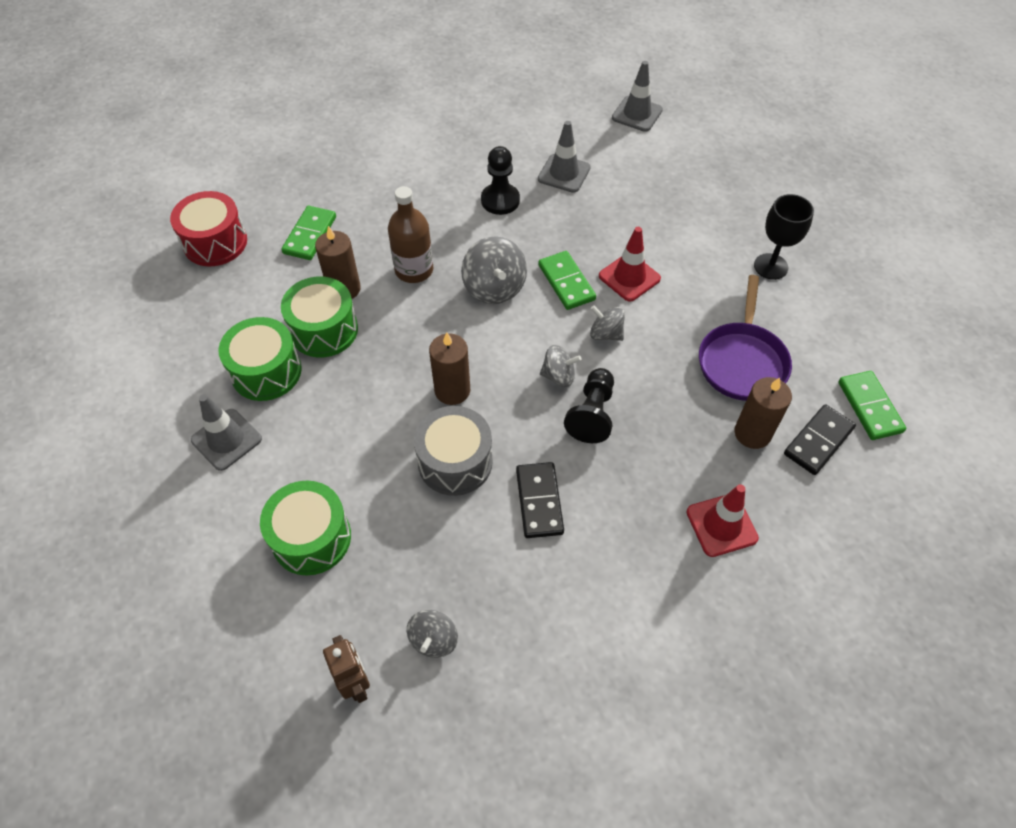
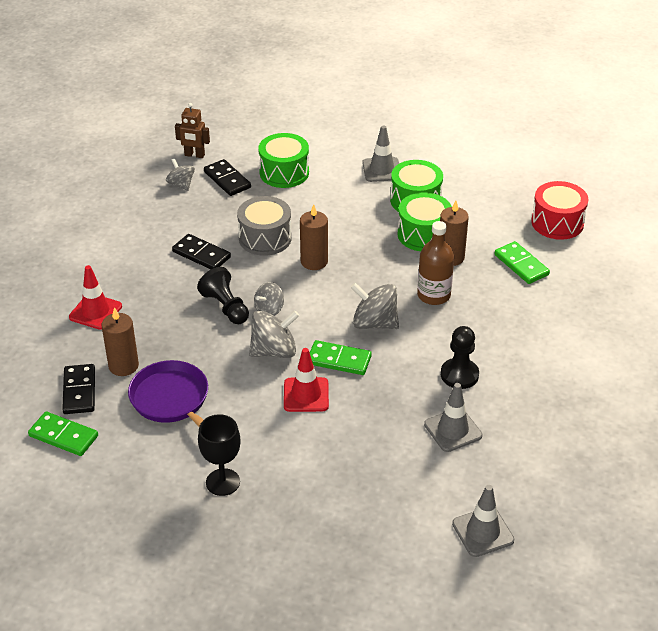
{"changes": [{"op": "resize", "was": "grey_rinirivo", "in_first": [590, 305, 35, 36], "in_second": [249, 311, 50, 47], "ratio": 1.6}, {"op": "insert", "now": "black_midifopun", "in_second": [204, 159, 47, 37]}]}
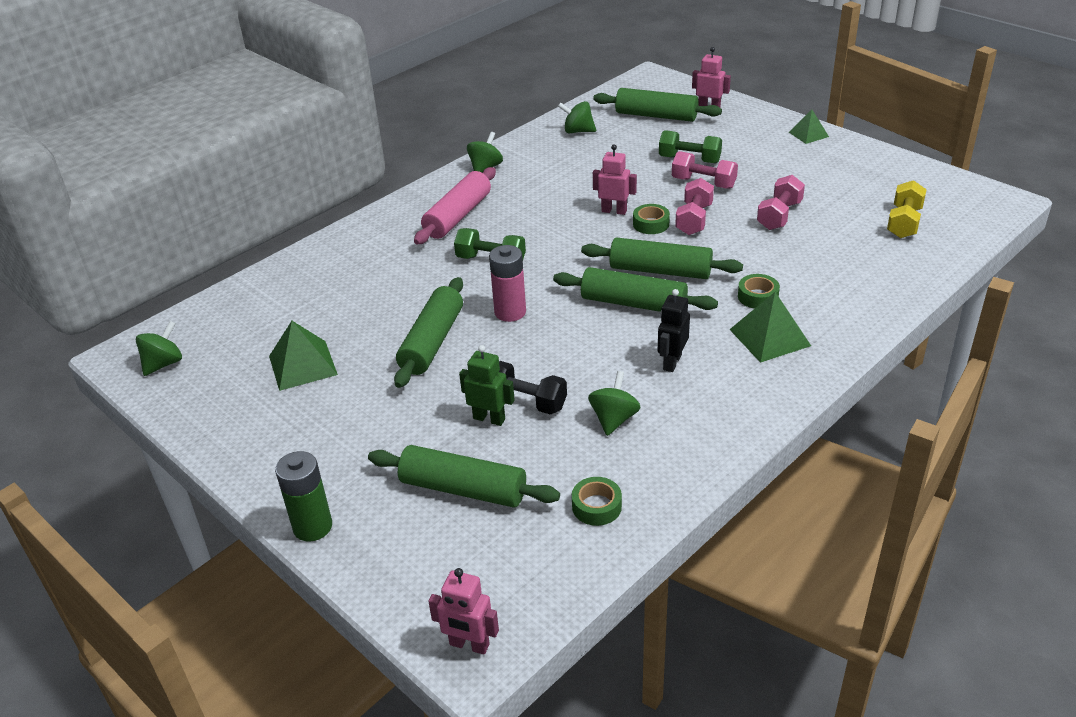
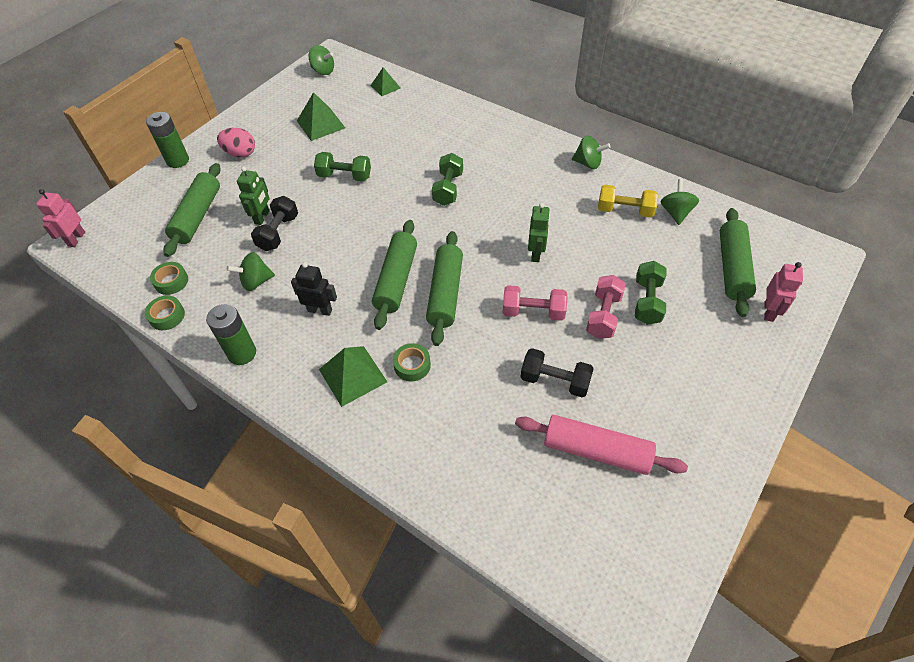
{"changes": [{"op": "move", "was": "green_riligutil", "in_first": [789, 110, 40, 34], "in_second": [370, 67, 31, 29]}, {"op": "recolor", "was": "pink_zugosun", "now": "green_zugosun", "in_first": [593, 144, 44, 71], "in_second": [528, 203, 22, 59]}, {"op": "move", "was": "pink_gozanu", "in_first": [414, 167, 82, 77], "in_second": [515, 415, 173, 60]}, {"op": "recolor", "was": "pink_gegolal", "now": "black_gegolal", "in_first": [757, 175, 48, 55], "in_second": [521, 348, 73, 49]}, {"op": "move", "was": "yellow_gegolal", "in_first": [887, 180, 40, 58], "in_second": [598, 185, 61, 33]}, {"op": "move", "was": "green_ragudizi", "in_first": [633, 204, 37, 30], "in_second": [145, 296, 40, 34]}, {"op": "delete", "was": "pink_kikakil", "in_first": [489, 245, 37, 77]}, {"op": "replace", "was": "green_gozanu", "now": "green_gegolal", "in_first": [394, 277, 69, 111], "in_second": [314, 152, 57, 29]}, {"op": "rotate", "was": "green_rinirivo", "in_first": [588, 371, 52, 65], "in_second": [227, 252, 48, 39], "clockwise": 150}, {"op": "insert", "now": "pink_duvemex", "in_second": [217, 128, 38, 29]}, {"op": "insert", "now": "green_kikakil", "in_second": [206, 304, 50, 61]}]}
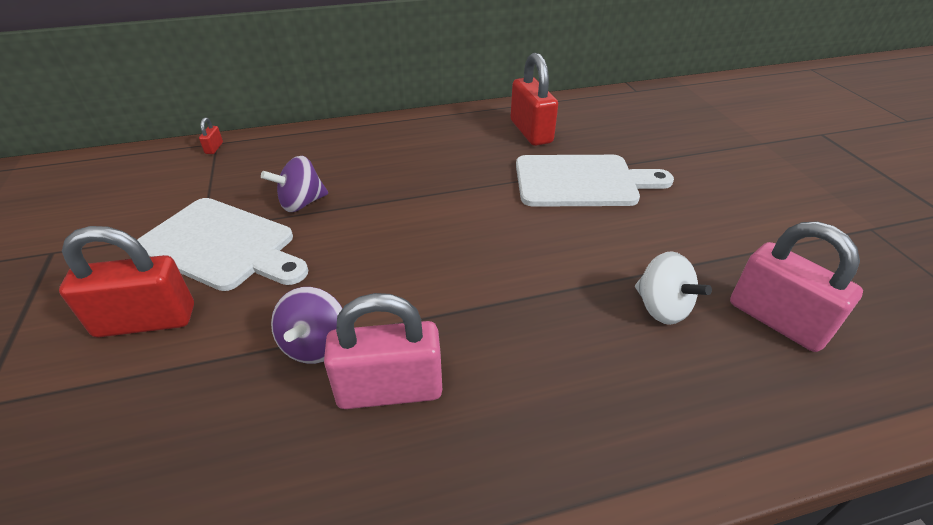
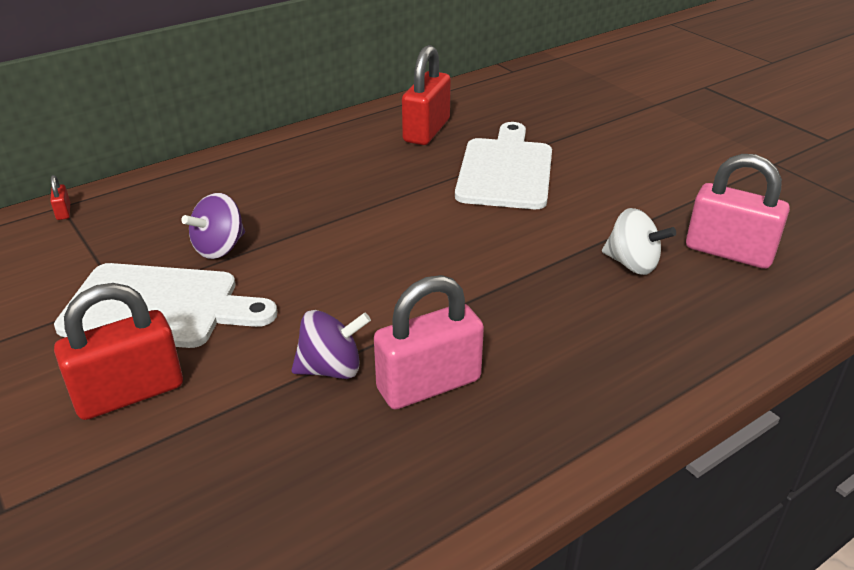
{"changes": [{"op": "rotate", "was": "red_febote", "in_first": [510, 53, 48, 93], "in_second": [402, 45, 49, 100], "clockwise": 60}, {"op": "rotate", "was": "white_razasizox", "in_first": [516, 155, 158, 52], "in_second": [455, 122, 97, 87], "clockwise": -60}, {"op": "rotate", "was": "purple_rinirivo", "in_first": [271, 287, 72, 77], "in_second": [292, 310, 79, 69], "clockwise": -90}]}
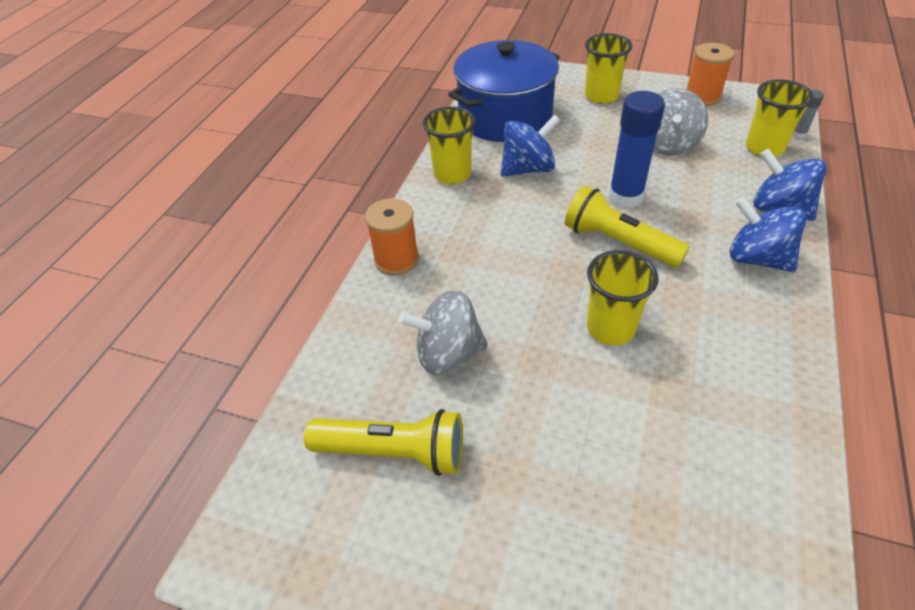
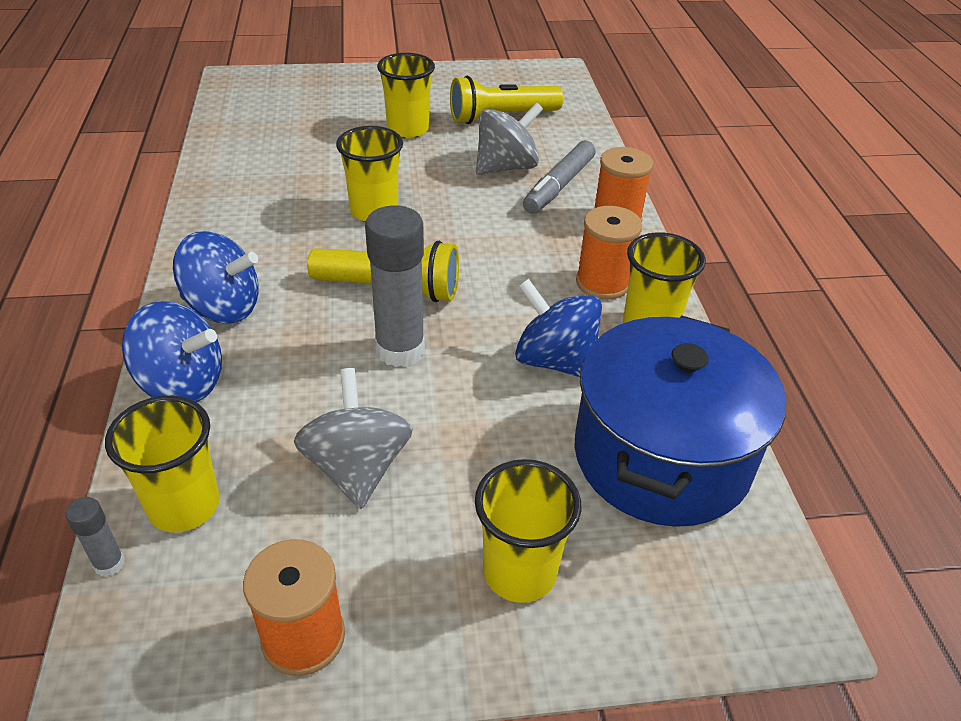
{"changes": [{"op": "recolor", "was": "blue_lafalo", "now": "grey_lafalo", "in_first": [608, 91, 57, 117], "in_second": [365, 205, 60, 162]}, {"op": "rotate", "was": "blue_rinirivo", "in_first": [501, 115, 60, 62], "in_second": [515, 279, 87, 98], "clockwise": 90}, {"op": "insert", "now": "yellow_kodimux", "in_second": [377, 53, 58, 86]}, {"op": "insert", "now": "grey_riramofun", "in_second": [523, 140, 73, 74]}, {"op": "insert", "now": "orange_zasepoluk", "in_second": [576, 206, 66, 94]}]}
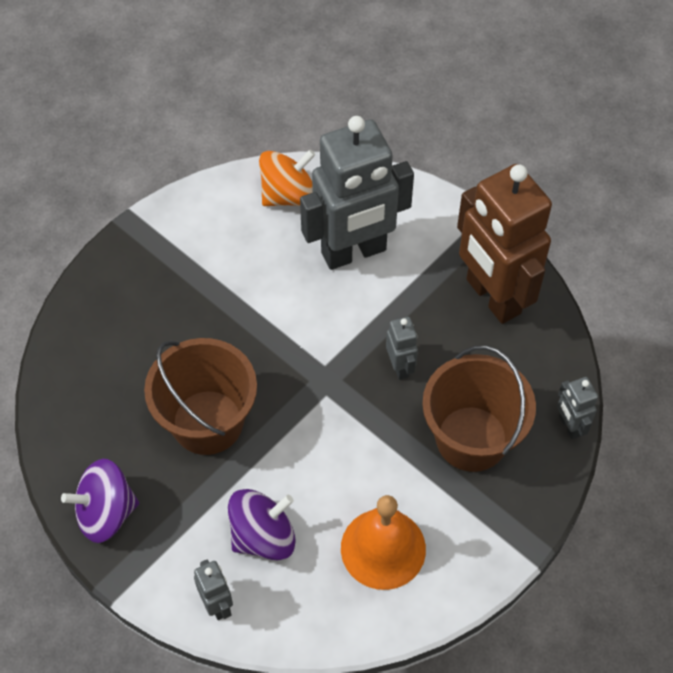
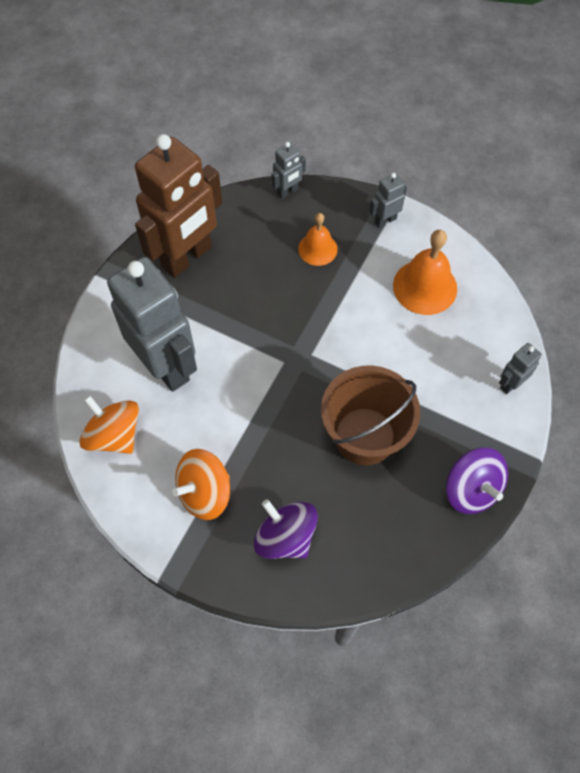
{"changes": [{"op": "move", "was": "grey_zugosun", "in_first": [386, 317, 32, 63], "in_second": [369, 173, 38, 55]}, {"op": "replace", "was": "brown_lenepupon", "now": "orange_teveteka", "in_first": [422, 346, 114, 126], "in_second": [298, 213, 40, 53]}, {"op": "move", "was": "purple_rinirivo", "in_first": [228, 489, 68, 71], "in_second": [254, 499, 64, 60]}, {"op": "insert", "now": "orange_rinirivo", "in_second": [172, 449, 58, 71]}]}
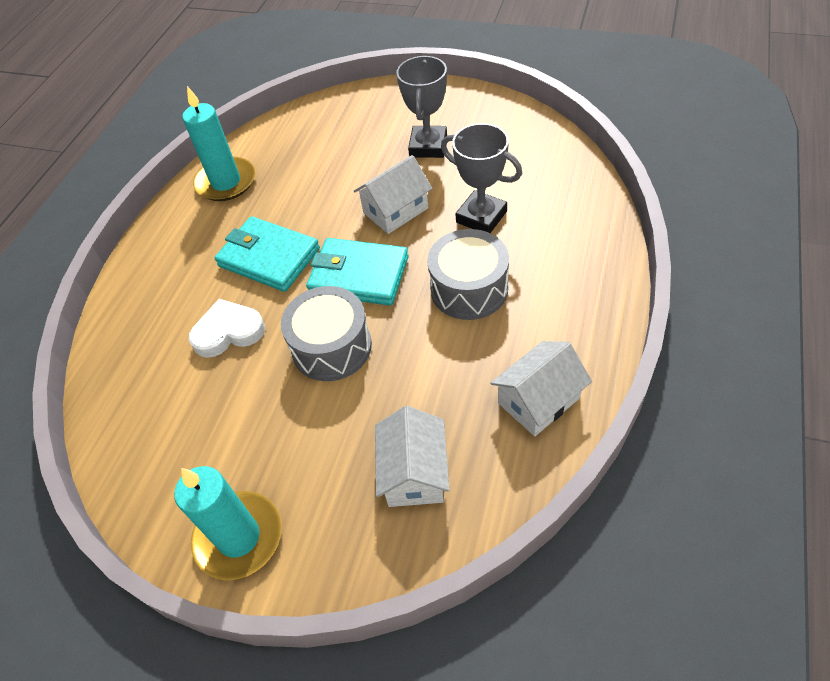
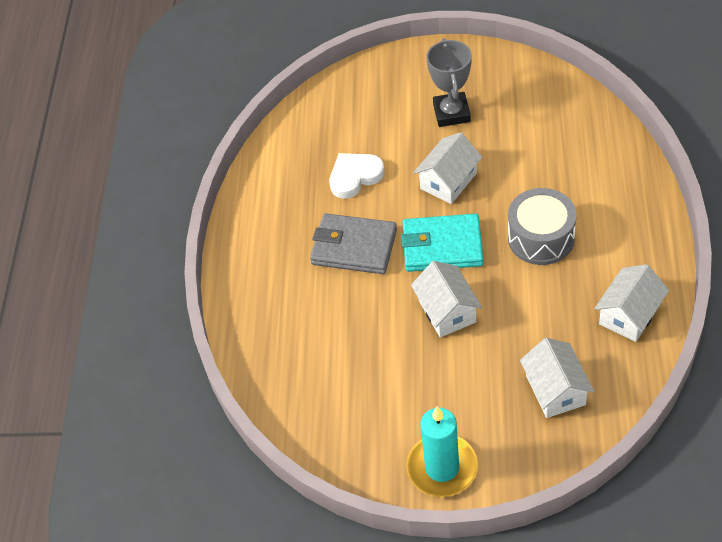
{"changes": [{"op": "delete", "was": "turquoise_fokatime", "in_first": [182, 86, 73, 115]}, {"op": "delete", "was": "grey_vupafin", "in_first": [441, 123, 81, 110]}, {"op": "recolor", "was": "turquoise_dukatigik", "now": "grey_dukatigik", "in_first": [215, 216, 105, 76], "in_second": [310, 213, 87, 61]}, {"op": "replace", "was": "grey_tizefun", "now": "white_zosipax", "in_first": [281, 286, 91, 95], "in_second": [411, 261, 71, 77]}, {"op": "move", "was": "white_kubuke", "in_first": [189, 299, 76, 59], "in_second": [330, 153, 54, 46]}]}
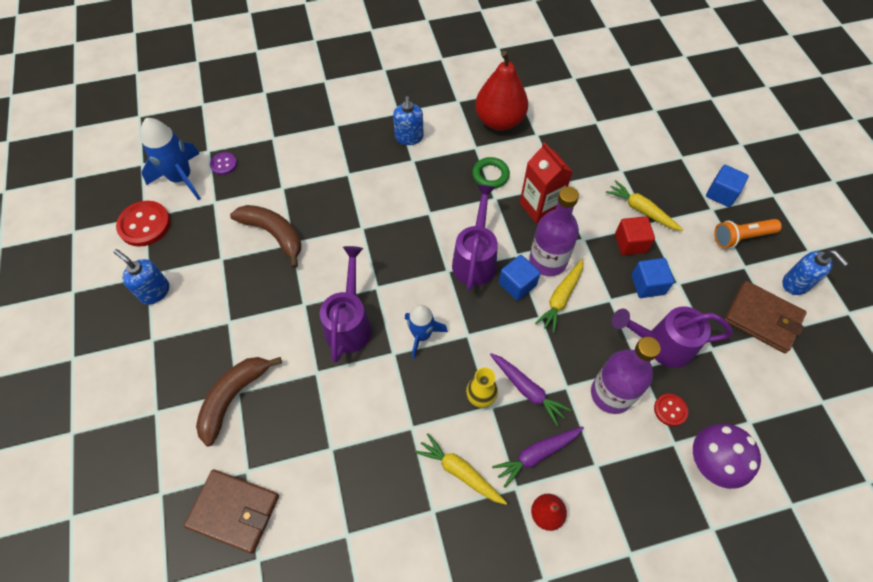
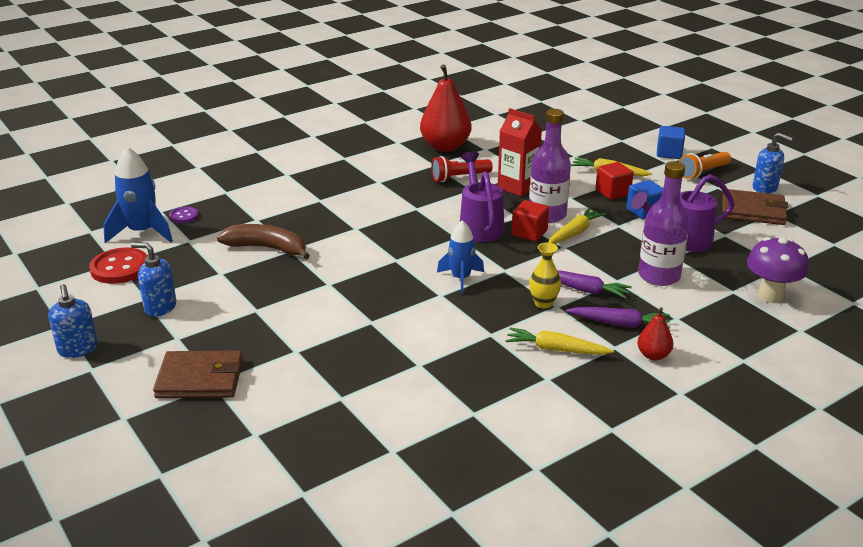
{"changes": [{"op": "move", "was": "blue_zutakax", "in_first": [393, 96, 31, 49], "in_second": [48, 284, 50, 74]}, {"op": "replace", "was": "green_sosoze", "now": "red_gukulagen", "in_first": [472, 157, 38, 32], "in_second": [431, 156, 62, 26]}, {"op": "delete", "was": "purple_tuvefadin", "in_first": [320, 246, 52, 117]}, {"op": "recolor", "was": "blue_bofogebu", "now": "red_bofogebu", "in_first": [499, 255, 41, 46], "in_second": [512, 200, 37, 41]}, {"op": "rotate", "was": "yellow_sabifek", "in_first": [535, 259, 48, 74], "in_second": [548, 208, 58, 36], "clockwise": -150}, {"op": "delete", "was": "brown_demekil", "in_first": [196, 357, 86, 89]}, {"op": "delete", "was": "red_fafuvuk", "in_first": [654, 394, 34, 32]}, {"op": "rotate", "was": "purple_sabifek", "in_first": [492, 426, 92, 62], "in_second": [566, 307, 104, 22], "clockwise": -120}, {"op": "move", "was": "brown_dukatigik", "in_first": [184, 469, 95, 85], "in_second": [153, 350, 90, 48]}]}
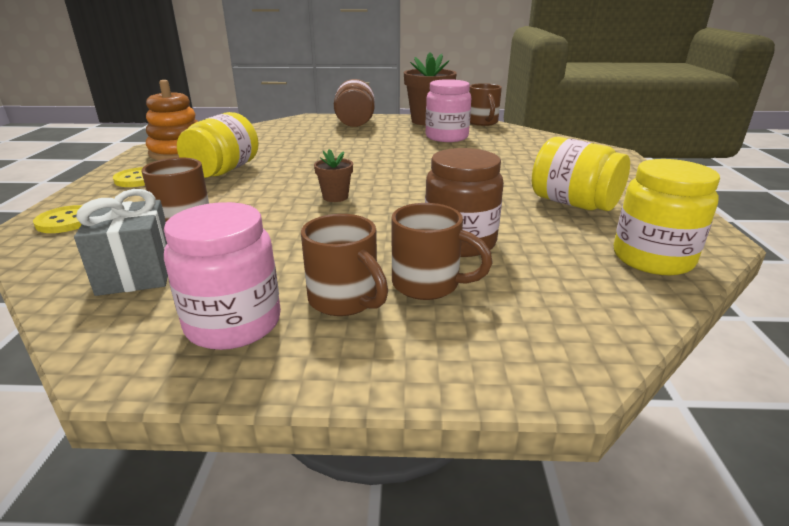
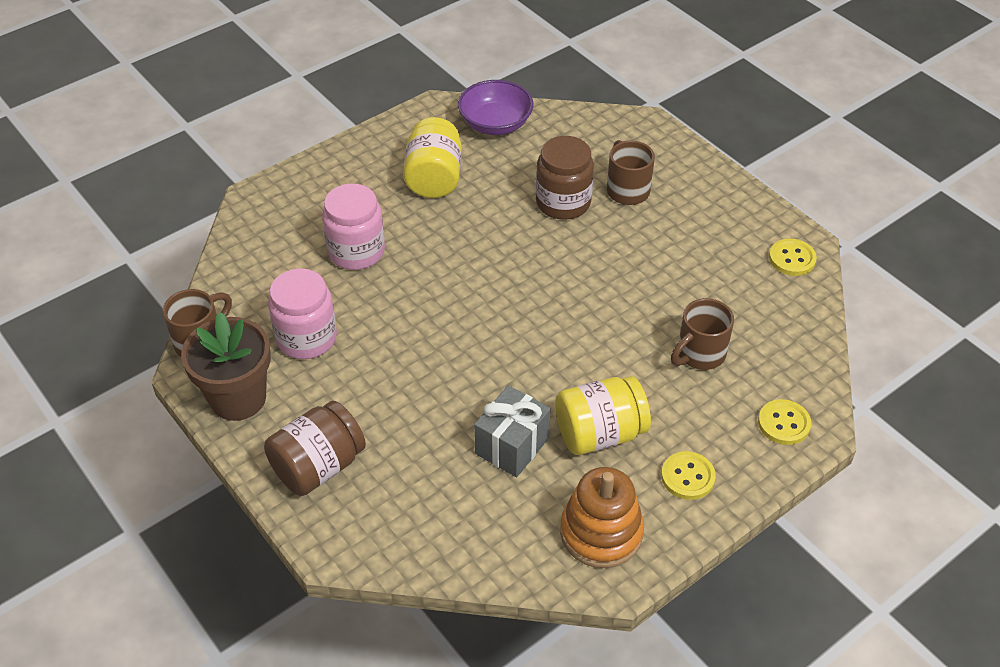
{"changes": [{"op": "delete", "was": "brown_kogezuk", "in_first": [314, 149, 39, 53]}, {"op": "replace", "was": "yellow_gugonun", "now": "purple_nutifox", "in_first": [614, 159, 106, 116], "in_second": [458, 80, 76, 55]}, {"op": "move", "was": "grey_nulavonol", "in_first": [74, 189, 94, 107], "in_second": [474, 385, 77, 92]}, {"op": "move", "was": "pink_gugonun", "in_first": [164, 202, 117, 148], "in_second": [322, 184, 63, 86]}, {"op": "delete", "was": "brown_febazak", "in_first": [301, 214, 87, 102]}, {"op": "insert", "now": "yellow_fafuvuk", "in_second": [769, 239, 48, 37]}]}
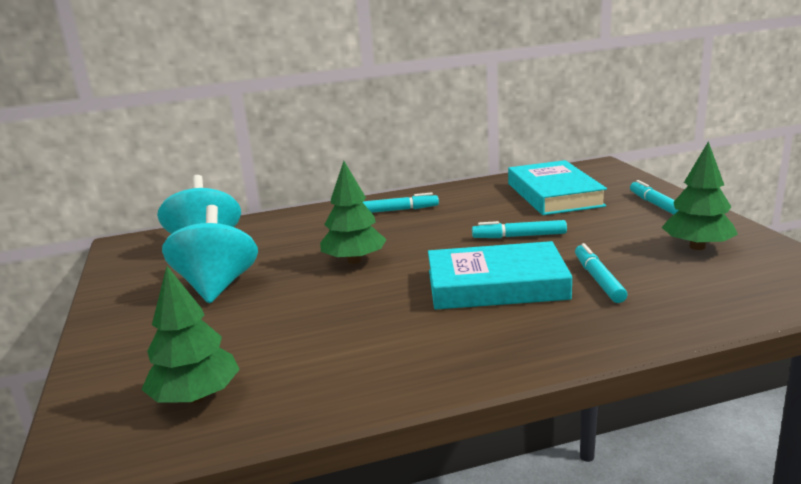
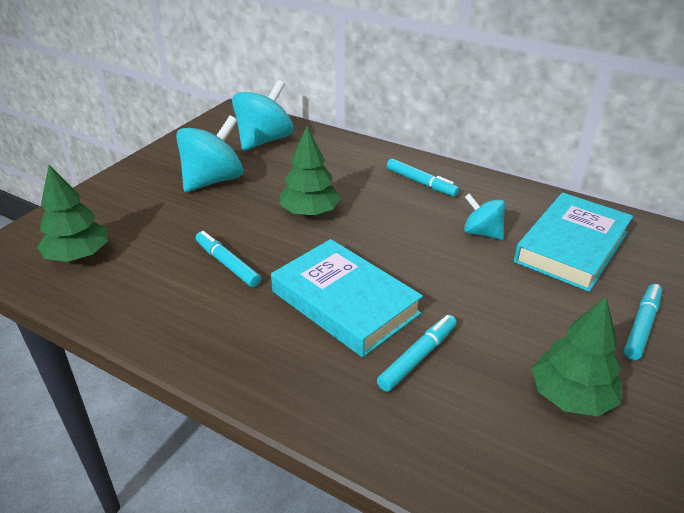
{"changes": [{"op": "move", "was": "turquoise_riramofun", "in_first": [472, 220, 95, 18], "in_second": [196, 231, 65, 56]}, {"op": "insert", "now": "turquoise_rinirivo", "in_second": [464, 193, 41, 47]}]}
